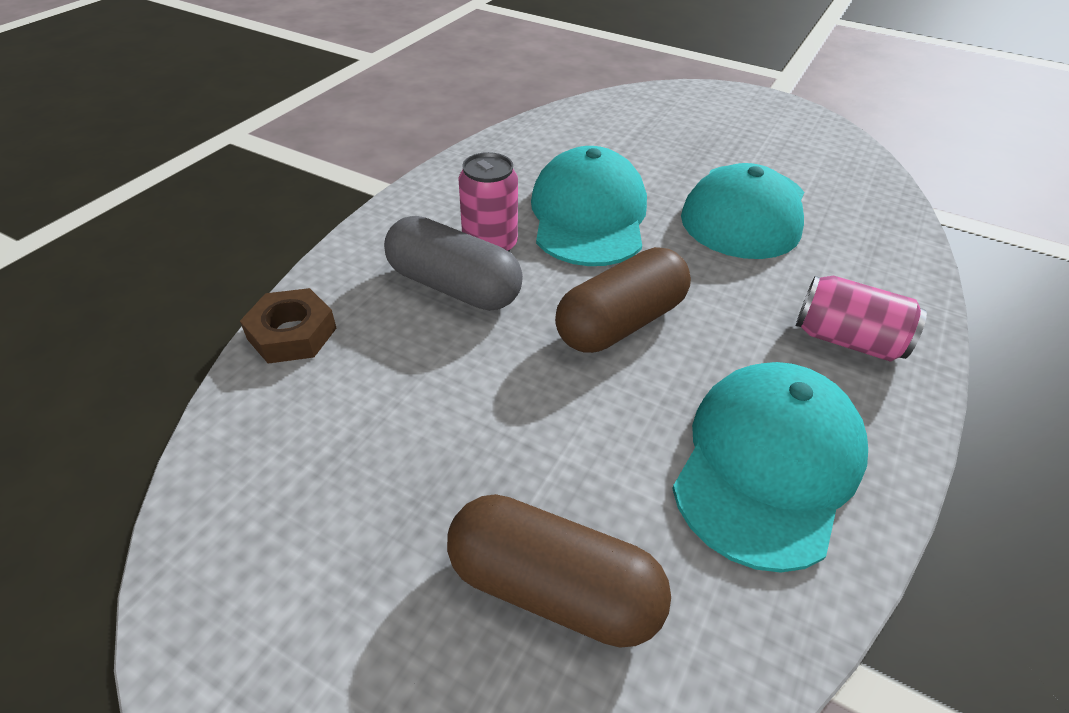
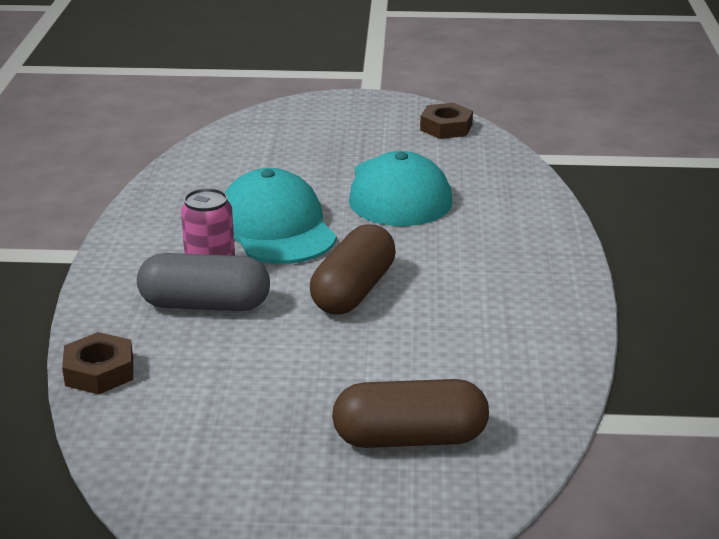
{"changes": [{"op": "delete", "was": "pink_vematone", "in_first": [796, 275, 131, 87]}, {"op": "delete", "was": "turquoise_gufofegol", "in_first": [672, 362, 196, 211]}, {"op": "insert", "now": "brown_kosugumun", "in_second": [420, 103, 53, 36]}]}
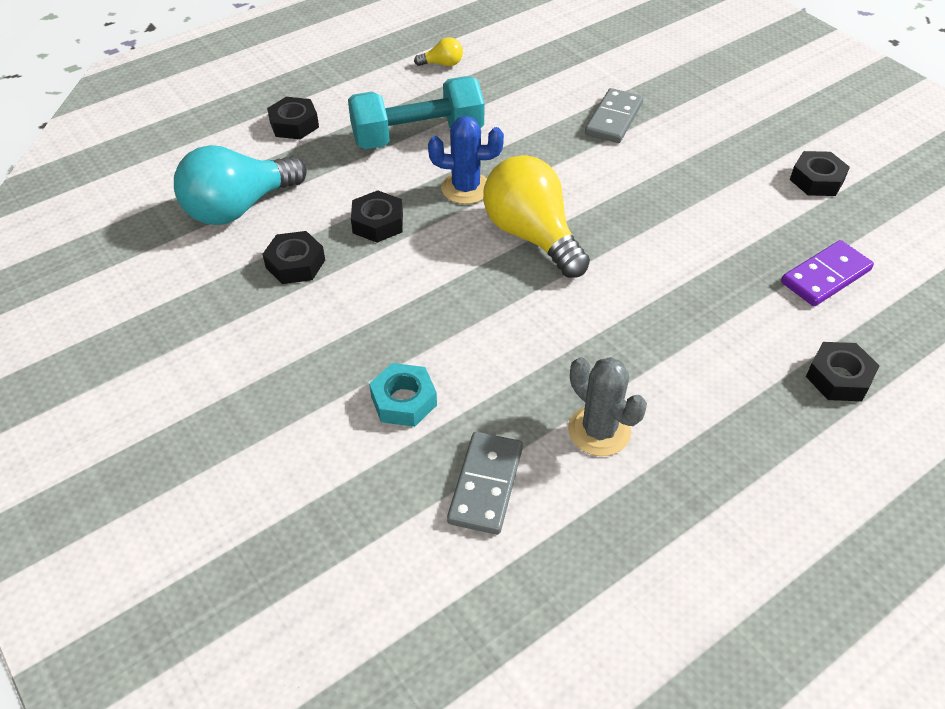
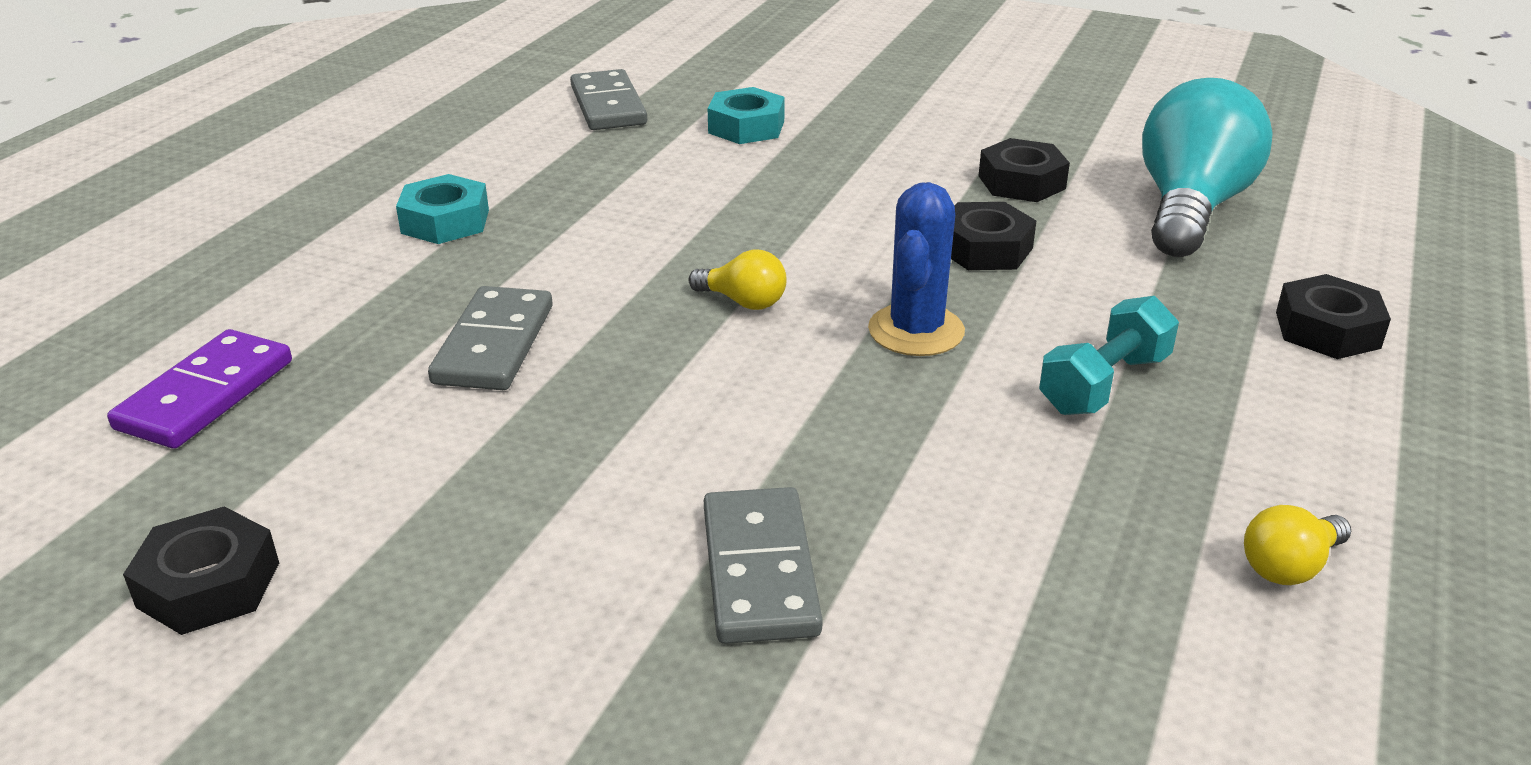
{"changes": [{"op": "resize", "was": "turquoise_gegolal", "in_first": [348, 76, 137, 73], "in_second": [1039, 296, 140, 119], "ratio": 0.58}, {"op": "rotate", "was": "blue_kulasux", "in_first": [428, 116, 76, 88], "in_second": [868, 182, 97, 174], "clockwise": -45}, {"op": "resize", "was": "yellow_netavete", "in_first": [483, 155, 107, 123], "in_second": [688, 249, 99, 61], "ratio": 0.43}, {"op": "delete", "was": "black_kosugumun", "in_first": [806, 342, 74, 59]}, {"op": "delete", "was": "grey_kulasux", "in_first": [568, 357, 79, 99]}, {"op": "insert", "now": "turquoise_kosugumun", "in_second": [396, 174, 93, 70]}, {"op": "insert", "now": "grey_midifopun", "in_second": [428, 286, 125, 104]}]}
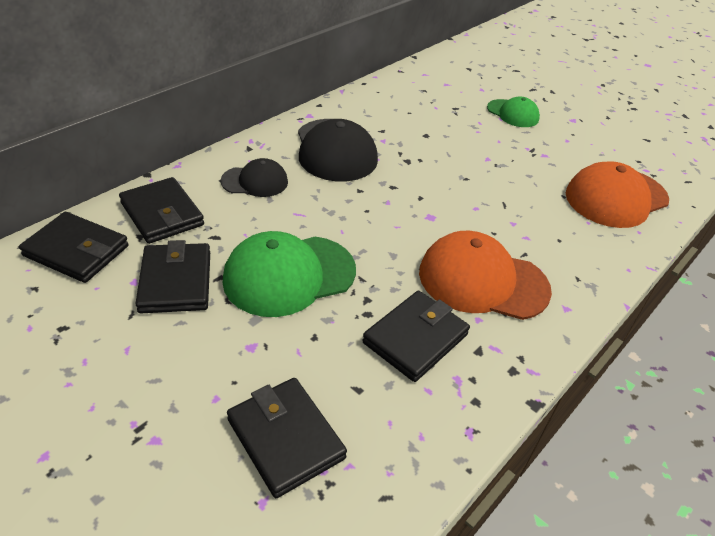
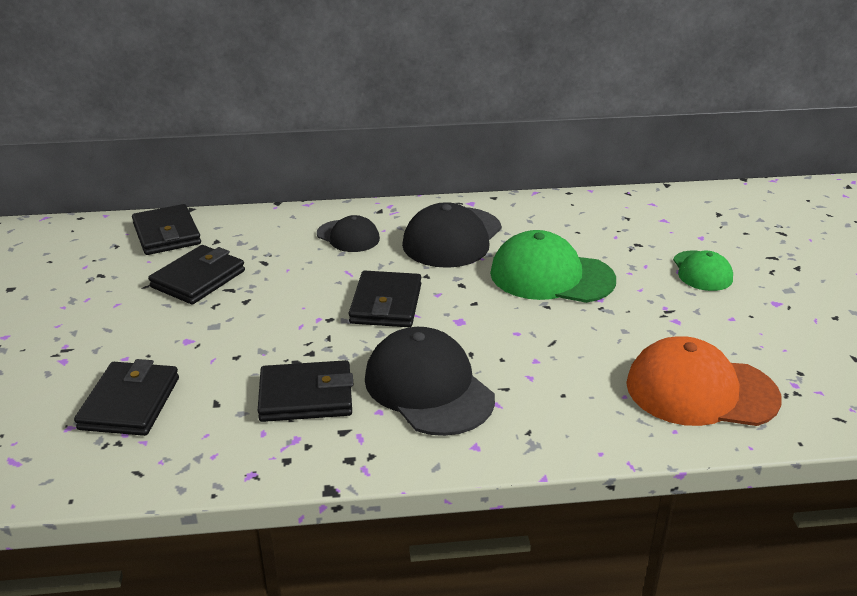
{"changes": [{"op": "move", "was": "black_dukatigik", "in_first": [119, 177, 85, 67], "in_second": [349, 271, 72, 56]}, {"op": "move", "was": "green_gufofegol", "in_first": [222, 231, 134, 86], "in_second": [490, 230, 126, 73]}, {"op": "recolor", "was": "orange_gufofegol", "now": "black_gufofegol", "in_first": [419, 231, 133, 89], "in_second": [365, 327, 130, 109]}]}
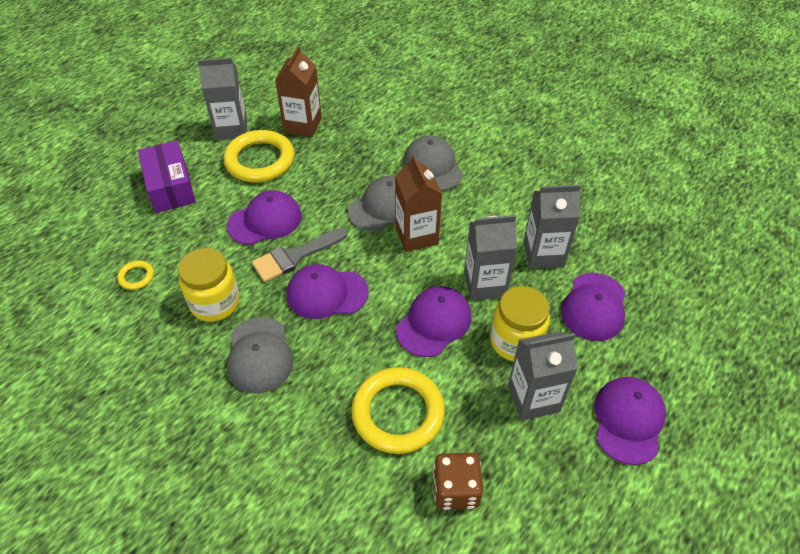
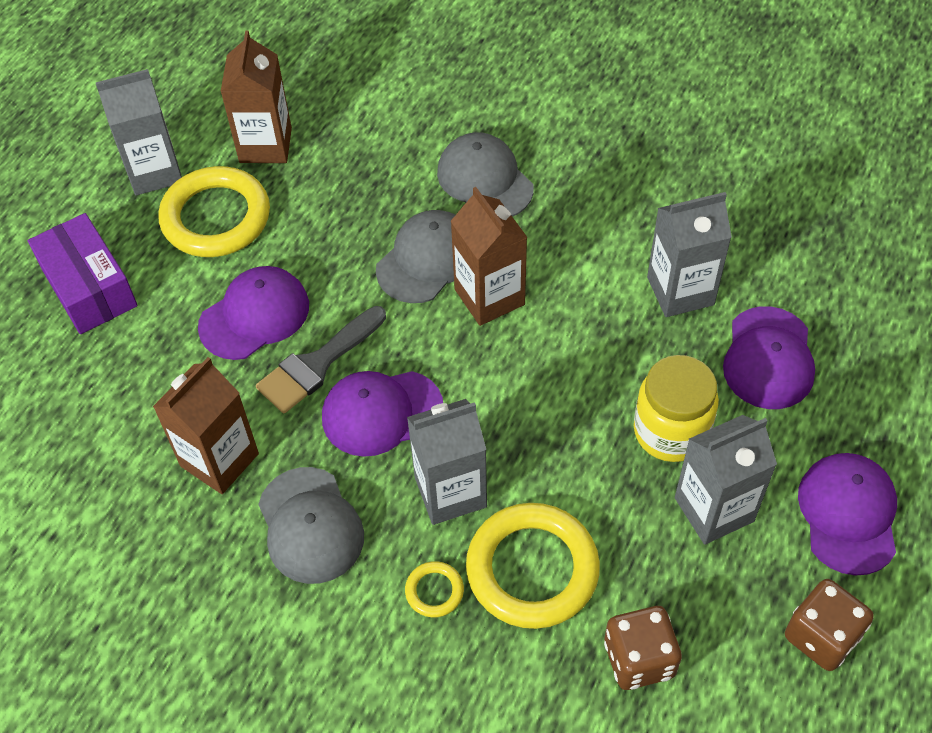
{"changes": [{"op": "move", "was": "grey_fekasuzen", "in_first": [464, 215, 53, 86], "in_second": [407, 399, 80, 126]}, {"op": "replace", "was": "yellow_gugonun", "now": "brown_fekasuzen", "in_first": [178, 248, 62, 74], "in_second": [153, 357, 106, 137]}, {"op": "move", "was": "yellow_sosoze", "in_first": [117, 261, 37, 29], "in_second": [405, 561, 59, 56]}, {"op": "delete", "was": "purple_gufofegol", "in_first": [396, 286, 76, 71]}, {"op": "insert", "now": "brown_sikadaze", "in_second": [785, 579, 89, 92]}]}
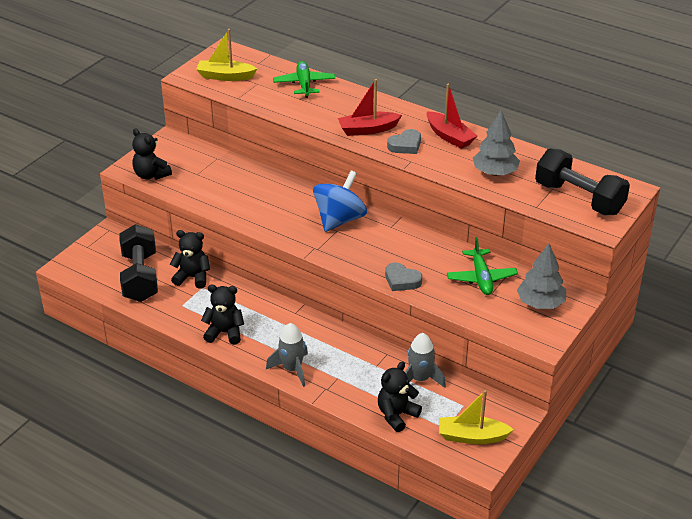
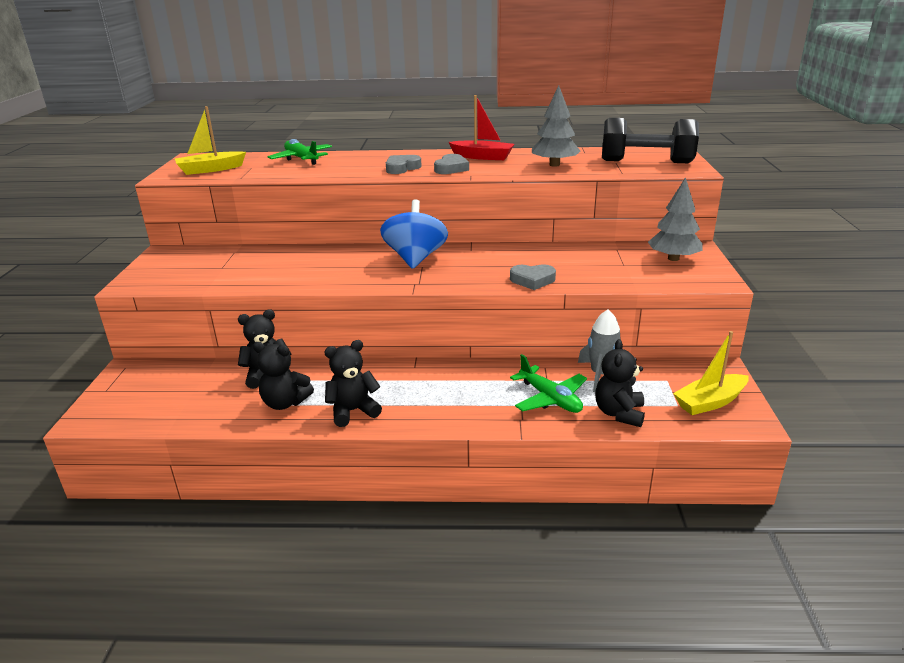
{"changes": [{"op": "replace", "was": "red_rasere", "now": "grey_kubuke", "in_first": [338, 79, 64, 57], "in_second": [386, 155, 36, 19]}, {"op": "move", "was": "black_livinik", "in_first": [132, 128, 40, 52], "in_second": [253, 342, 61, 68]}, {"op": "delete", "was": "black_gegolal", "in_first": [120, 224, 38, 78]}, {"op": "move", "was": "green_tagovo", "in_first": [447, 237, 71, 58], "in_second": [510, 354, 77, 59]}, {"op": "delete", "was": "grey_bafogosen", "in_first": [266, 323, 42, 64]}]}
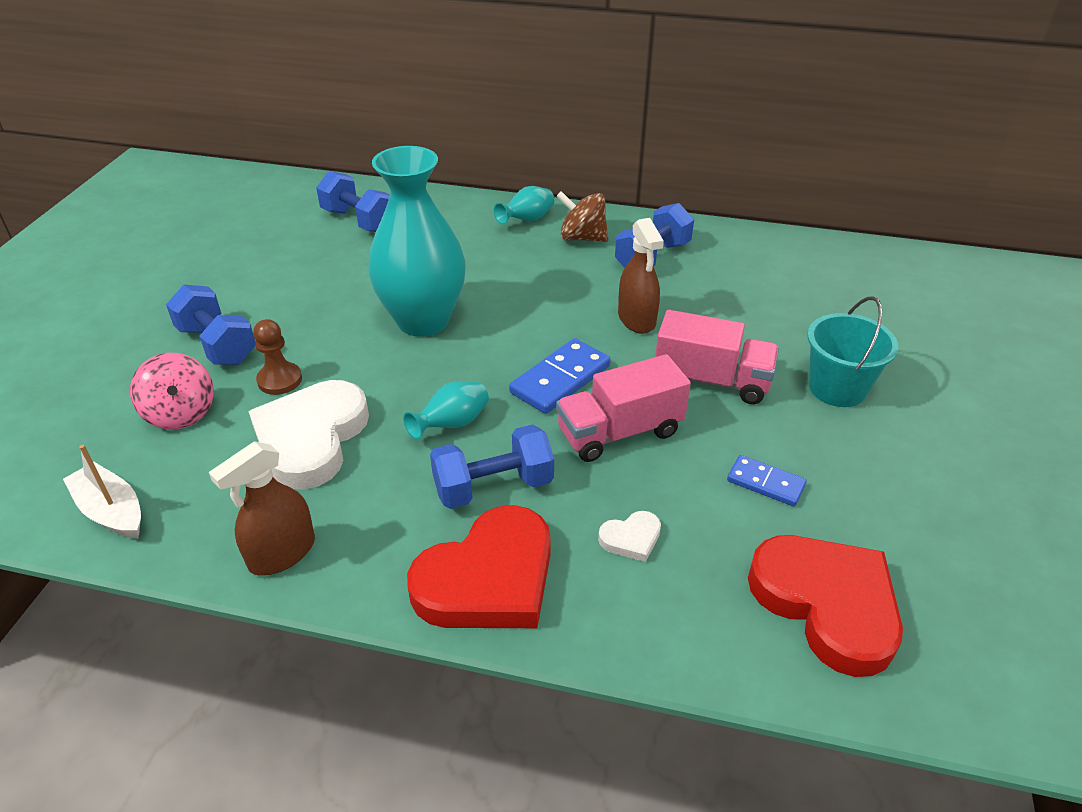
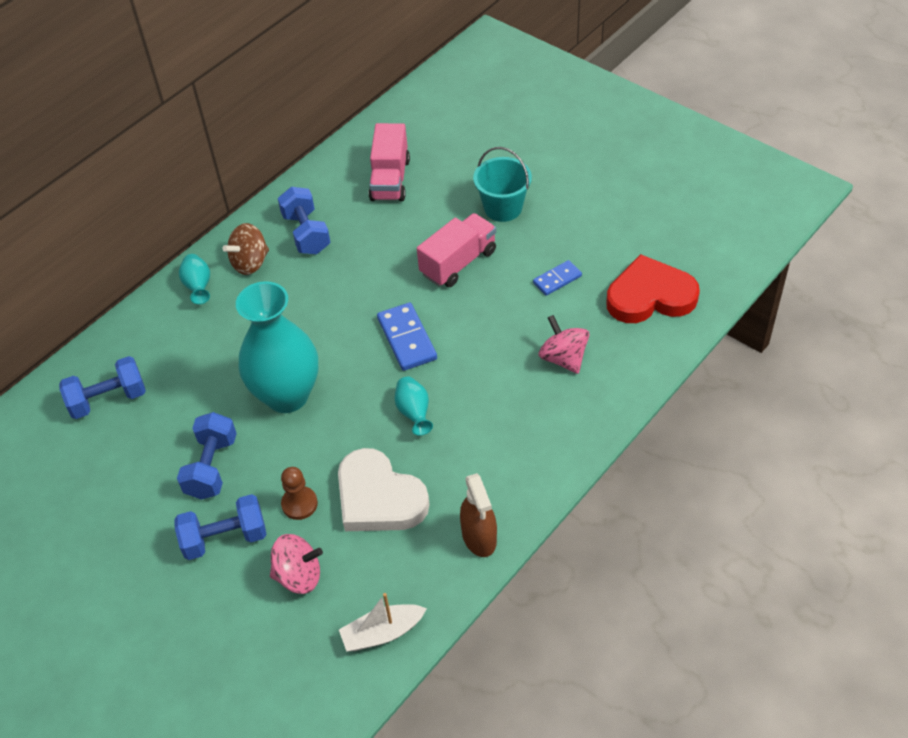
{"changes": [{"op": "delete", "was": "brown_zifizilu", "in_first": [618, 218, 46, 116]}, {"op": "move", "was": "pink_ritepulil", "in_first": [556, 354, 135, 108], "in_second": [369, 123, 41, 78]}, {"op": "move", "was": "blue_gegolal", "in_first": [430, 425, 124, 84], "in_second": [177, 412, 60, 88]}, {"op": "delete", "was": "red_kubuke", "in_first": [407, 505, 144, 123]}, {"op": "replace", "was": "white_kubuke", "now": "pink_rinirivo", "in_first": [598, 511, 63, 51], "in_second": [538, 315, 51, 59]}]}
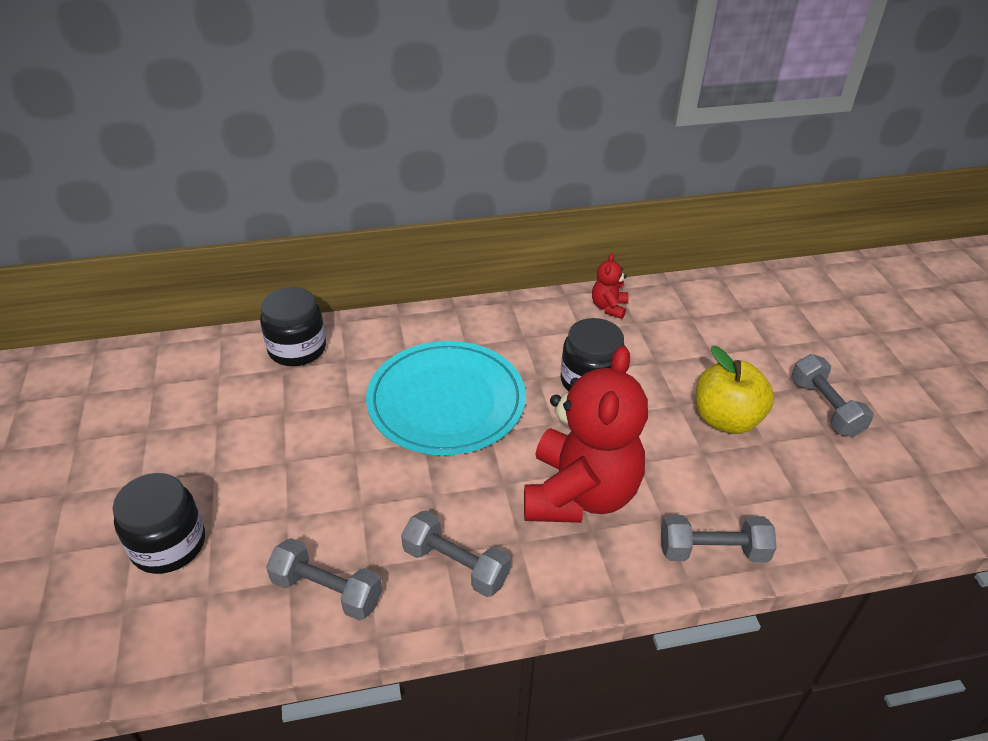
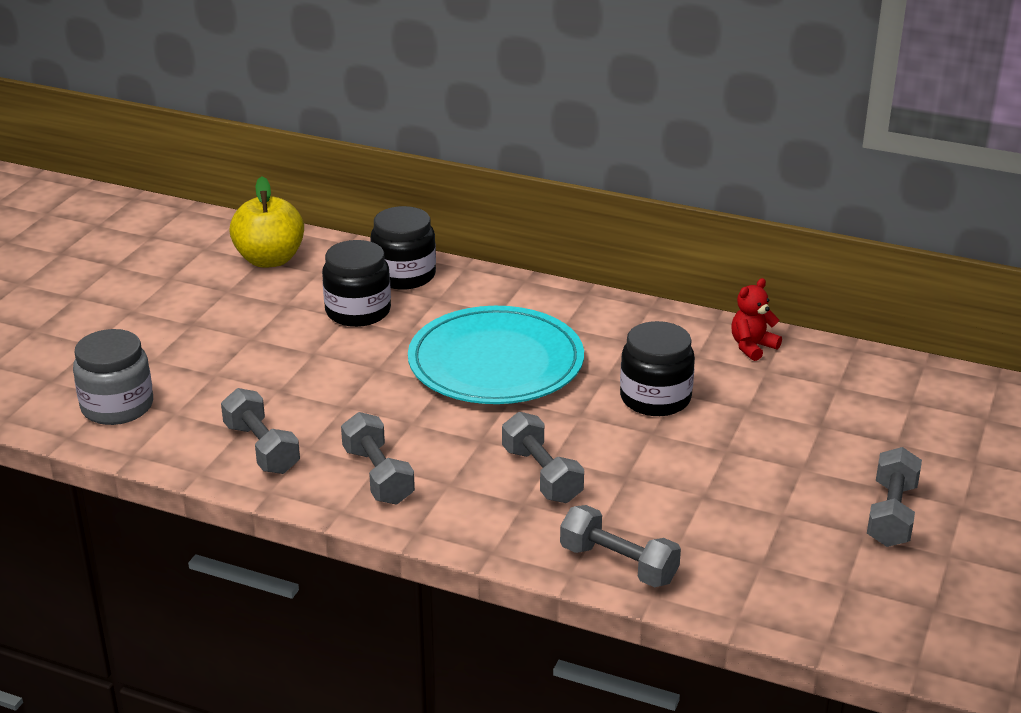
{"changes": [{"op": "replace", "was": "red_livinik", "now": "grey_gegolal", "in_first": [524, 346, 124, 177], "in_second": [502, 412, 82, 91]}, {"op": "move", "was": "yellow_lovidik", "in_first": [696, 346, 78, 88], "in_second": [229, 176, 75, 92]}, {"op": "move", "was": "black_gugonun", "in_first": [113, 473, 92, 101], "in_second": [322, 240, 69, 87]}, {"op": "insert", "now": "grey_gugonun", "in_second": [73, 329, 80, 96]}]}
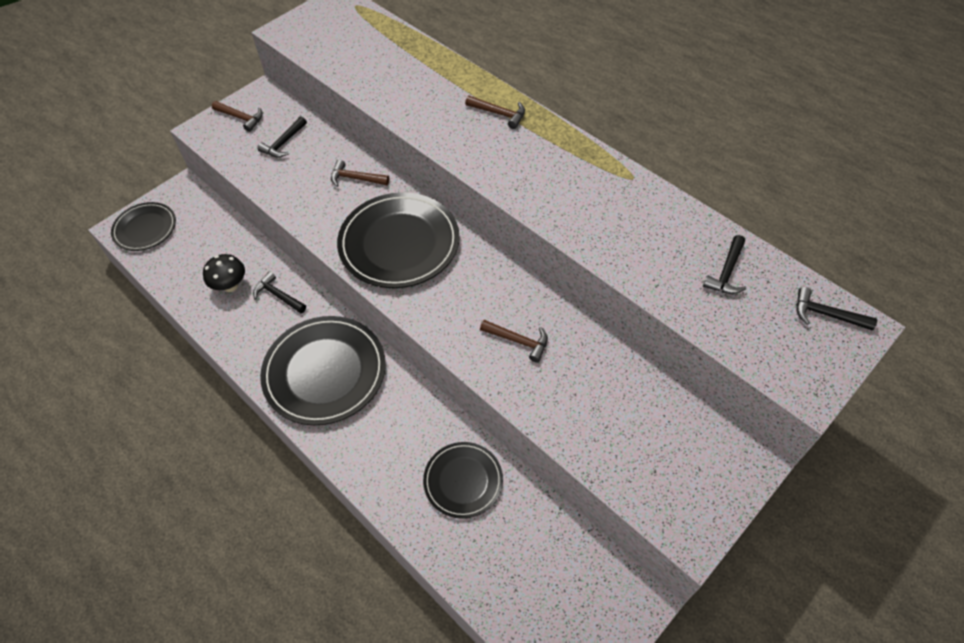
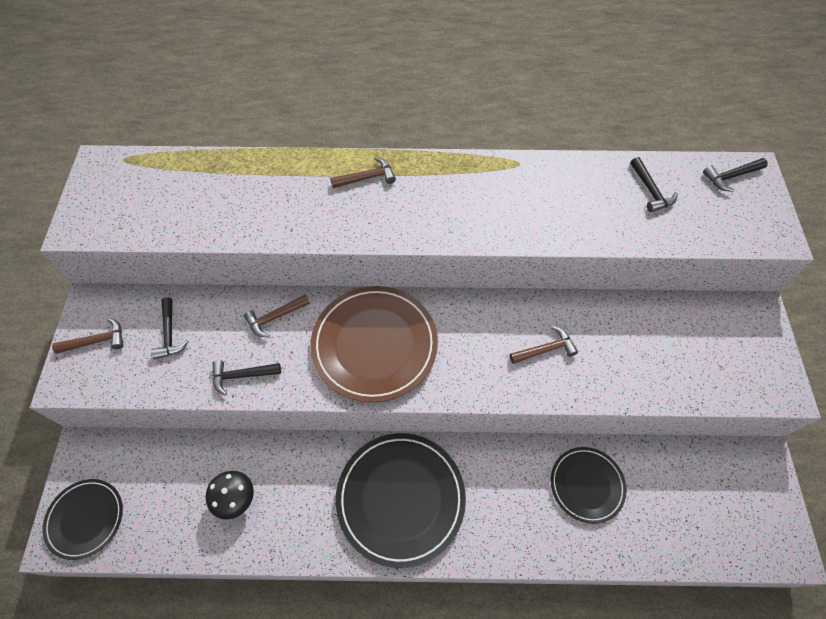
{"changes": [{"op": "recolor", "was": "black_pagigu", "now": "brown_pagigu", "in_first": [337, 192, 123, 96], "in_second": [310, 286, 128, 116]}, {"op": "move", "was": "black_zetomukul", "in_first": [253, 271, 53, 42], "in_second": [212, 360, 69, 35]}]}
